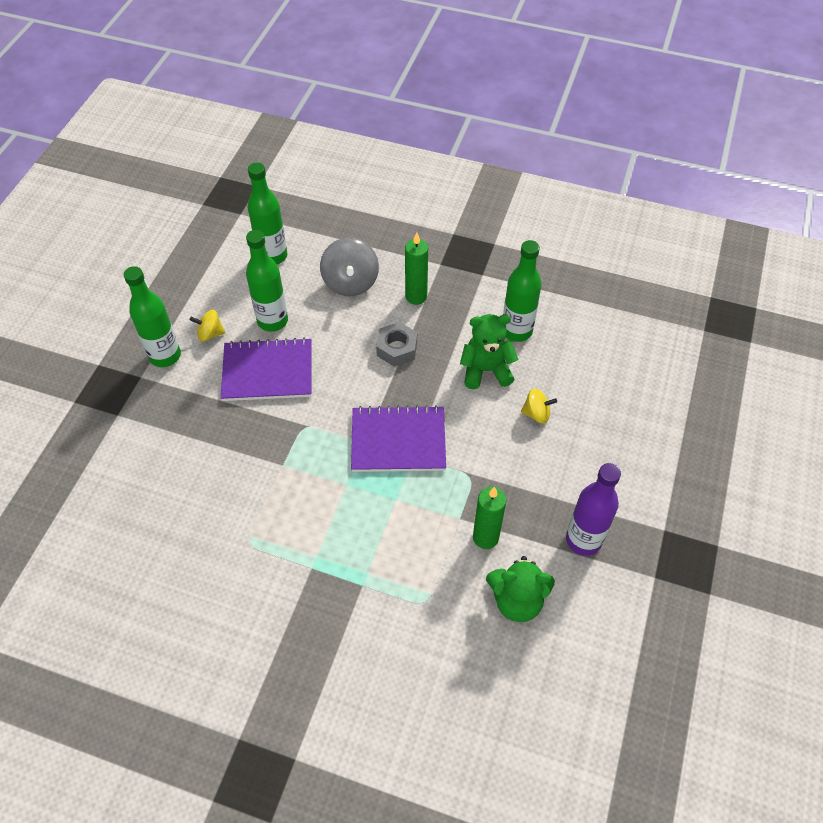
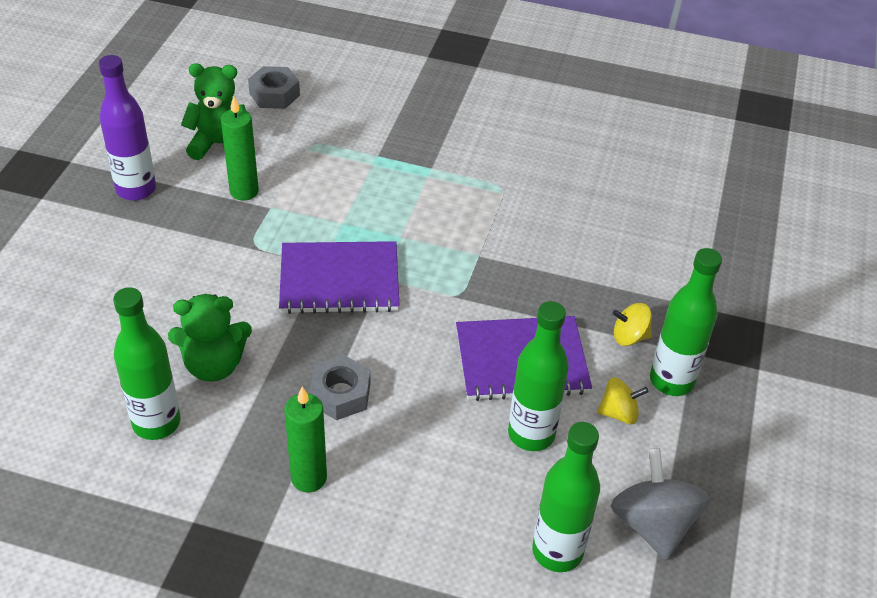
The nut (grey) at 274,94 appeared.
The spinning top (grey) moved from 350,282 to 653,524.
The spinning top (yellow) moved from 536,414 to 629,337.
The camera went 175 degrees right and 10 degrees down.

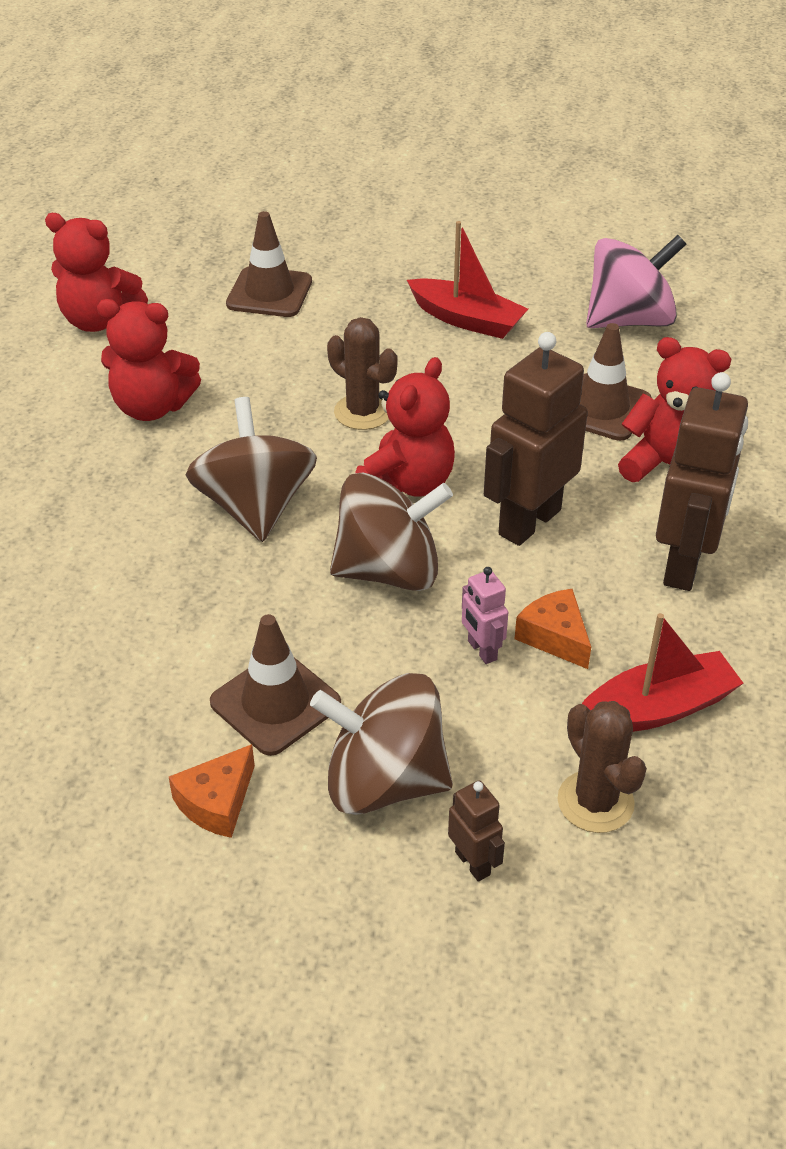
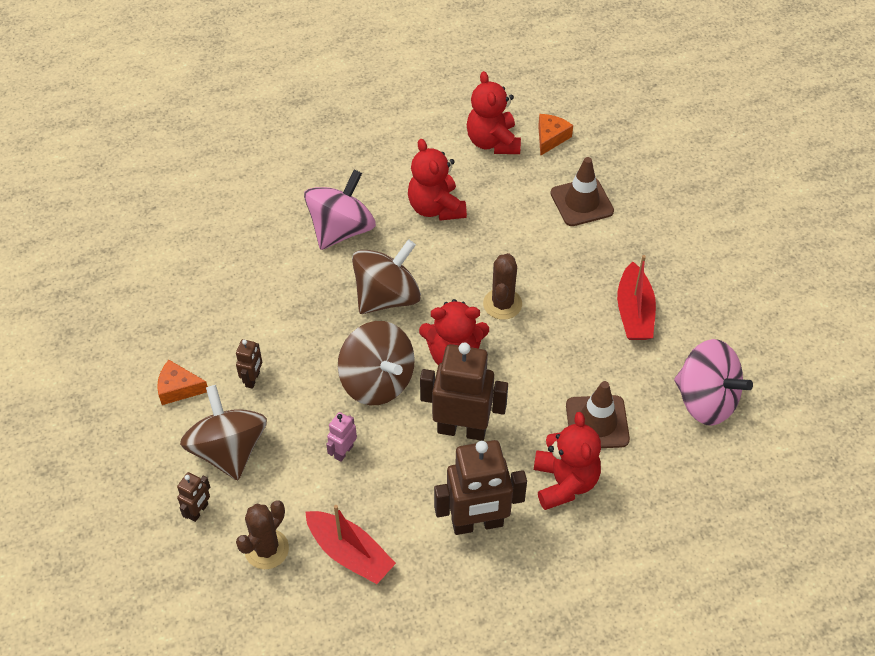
The spinning top (pink) at 341,230 appeared.
The cheese (orange) moved from 555,637 to 551,138.
The traffic cone (brown) at 275,703 was replaced by the robot (brown) at 253,379.
The camera went 60 degrees right and 10 degrees up.

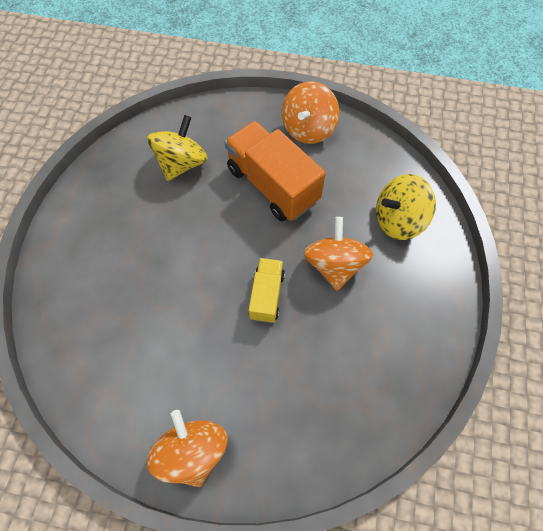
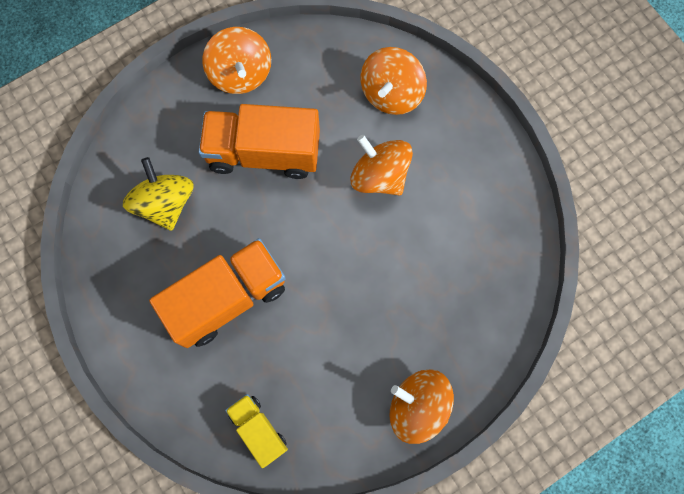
The truck (orange) at 227,298 appeared.
The truck (yellow) moved from 266,295 to 258,430.
The spinning top (yellow) at 398,220 became the spinning top (orange) at 391,94.
The camera went 45 degrees left and 10 degrees up.

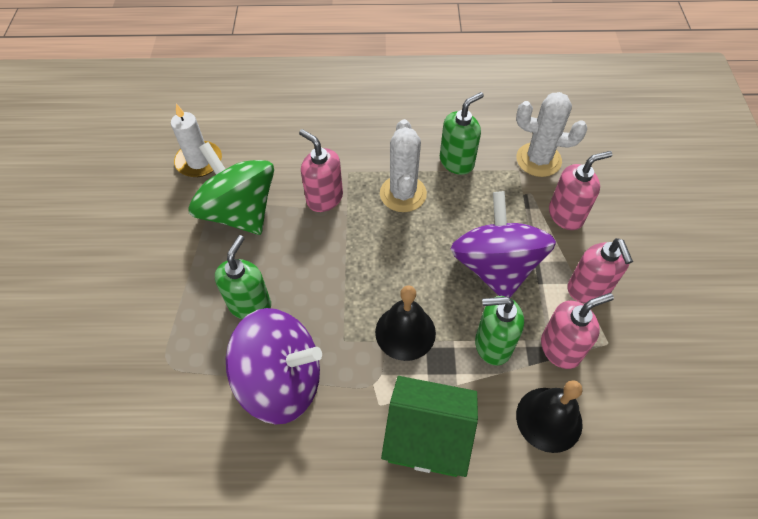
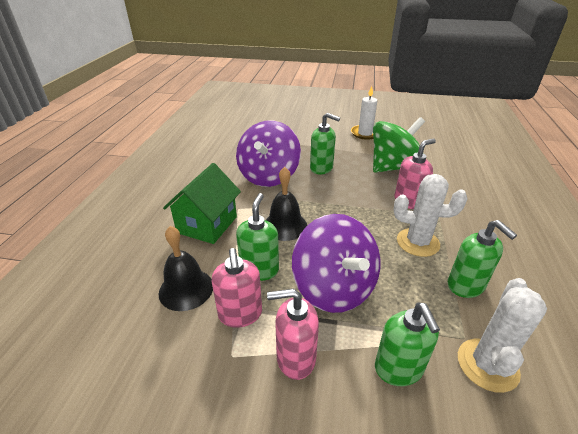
The candle (white) moved from 199,161 to 365,133.
The soap dispenser (pink) at 566,215 became the soap dispenser (green) at 398,369.
The spinning top (purple) at 495,267 turned 60 degrees clockwise.
The camera went 100 degrees right and 20 degrees down.

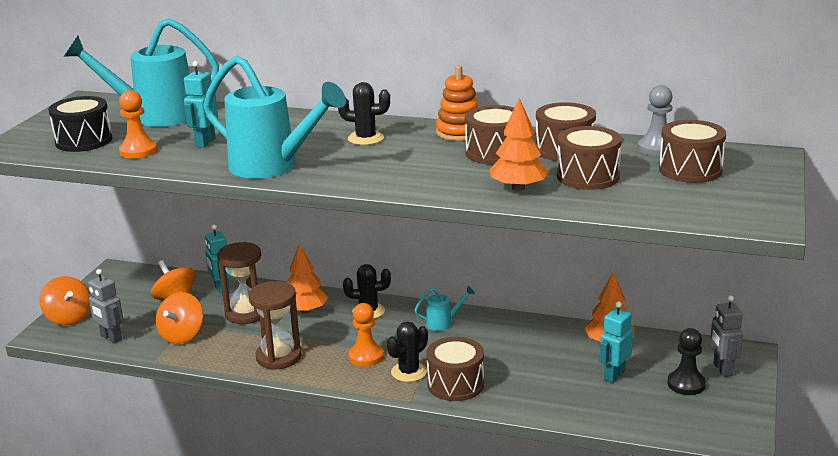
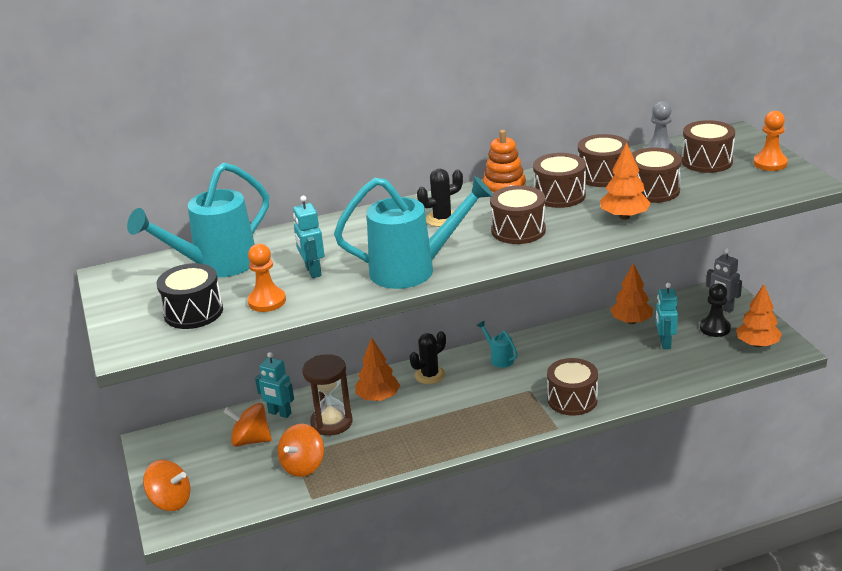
The robot (grey) at 111,338 disappeared.
The hourglass (brown) at 278,357 disappeared.
The cactus (black) at 409,372 disappeared.
The drum (brown) at 518,230 appeared.
The tree (orange) at 757,344 appeared.
The pawn (orange) moved from 366,356 to 770,163.
The spinning top (orange) at 182,335 turned 45 degrees clockwise.
The watering can (turquoise) at 443,323 turned 75 degrees counterclockwise.
The camera went 35 degrees left and 5 degrees up.

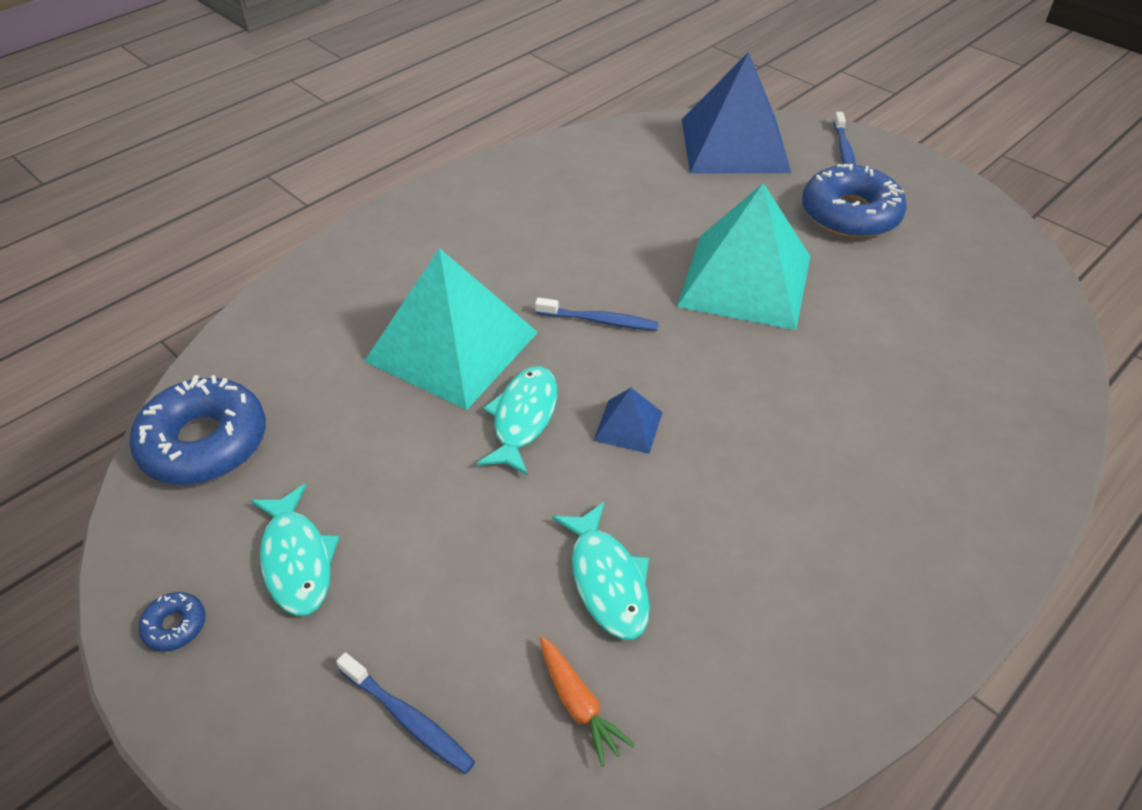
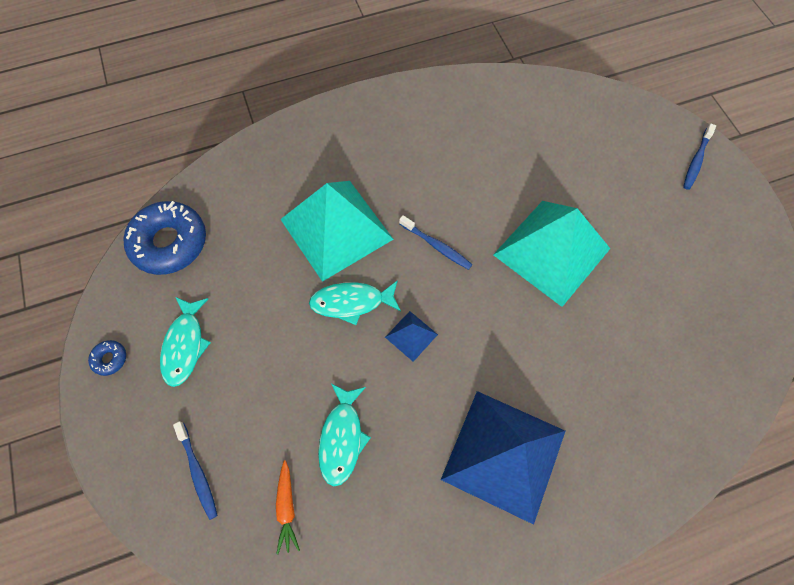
The donut (blue) at 850,214 disappeared.
The pyramid (blue) moved from 734,145 to 503,454.
The fish (turquoise) at 523,418 turned 135 degrees counterclockwise.
The camera went 25 degrees right and 20 degrees up.

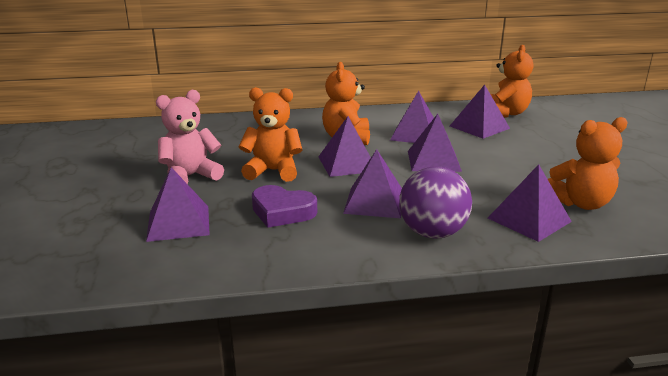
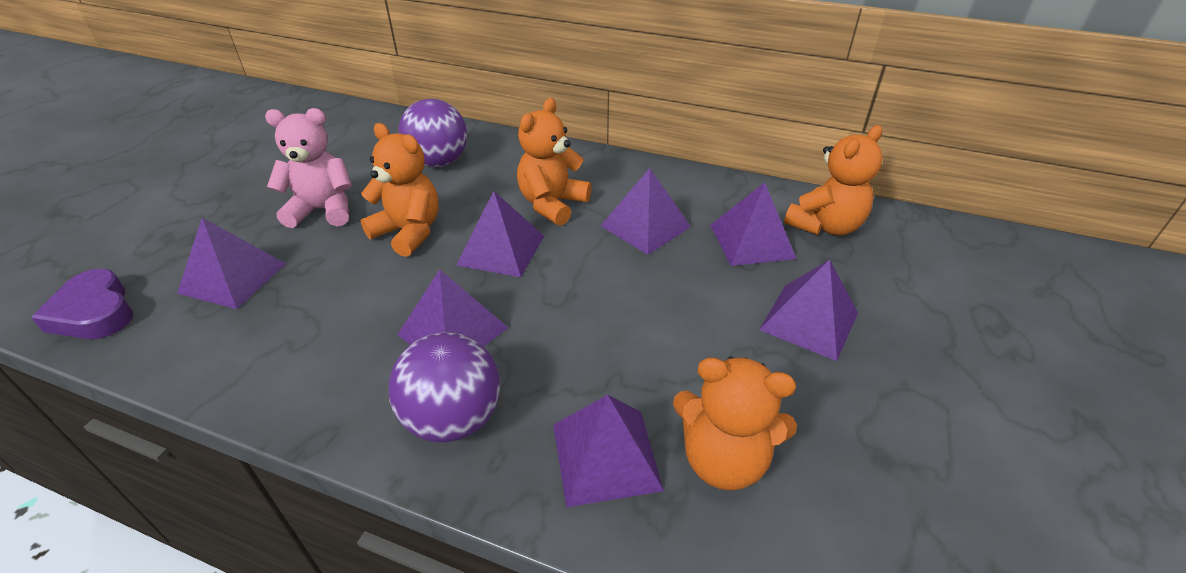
The ball (purple) at 438,162 appeared.
The heart (purple) moved from 282,212 to 94,312.
The pyramid (purple) moved from 433,161 to 809,321.
The camera went 30 degrees right and 15 degrees up.

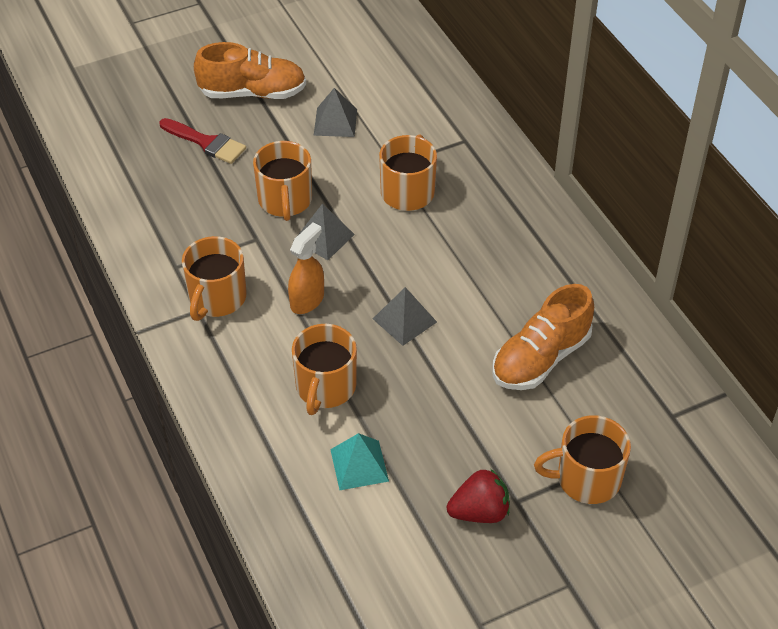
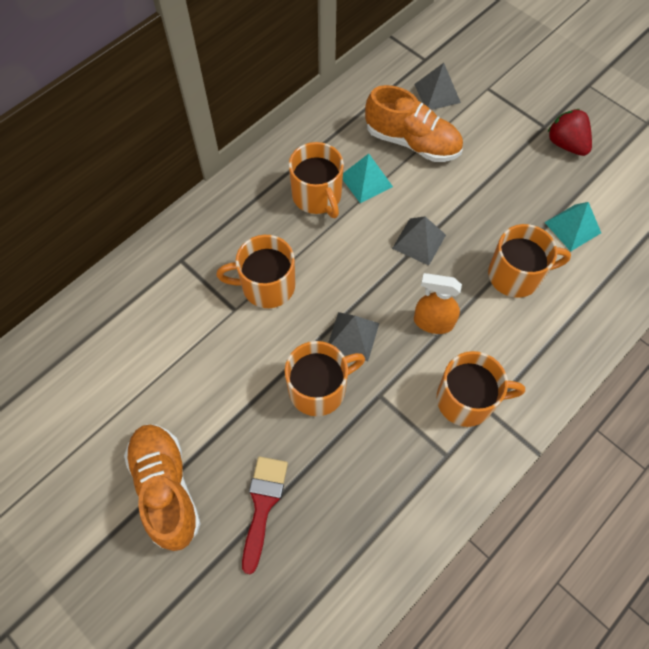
The pyramid (turquoise) at 366,181 appeared.
The pyramid (grey) moved from 335,122 to 437,93.
The mug (orange) moved from 586,479 to 317,196.
The camera went 110 degrees left and 15 degrees up.

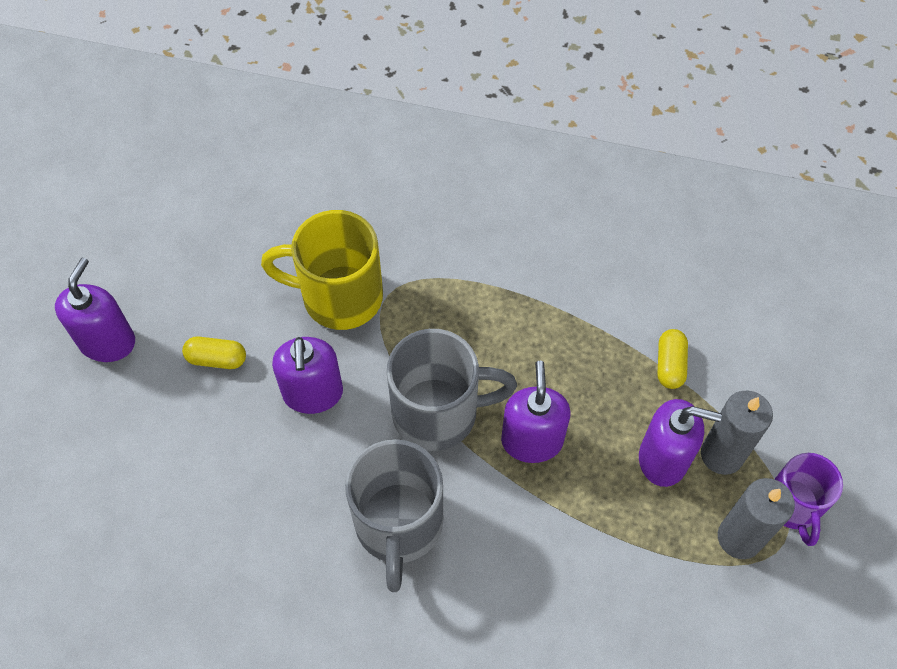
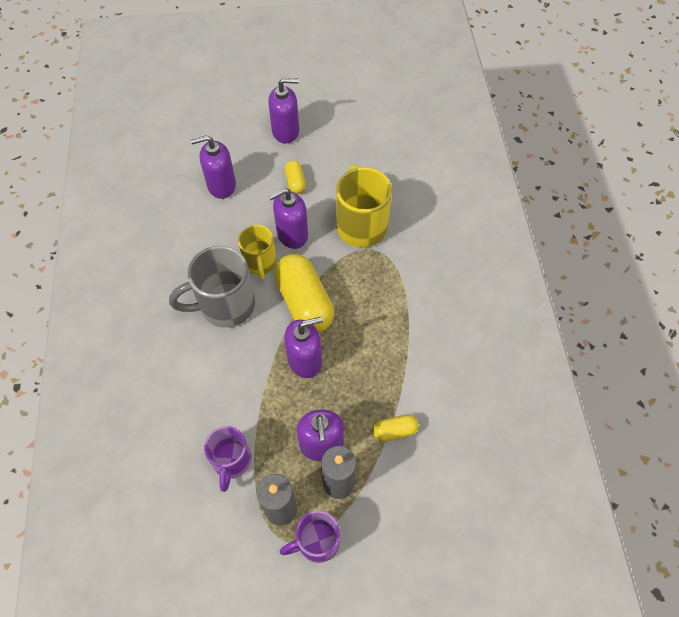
The soap dispenser (purple) at 221,185 appeared.
The mug (purple) at 231,461 appeared.
The mug (yellow) at 260,263 appeared.
The mug (grey) at 438,413 was replaced by the capsule (yellow) at 304,303.
The camera went 70 degrees right and 0 degrees up.

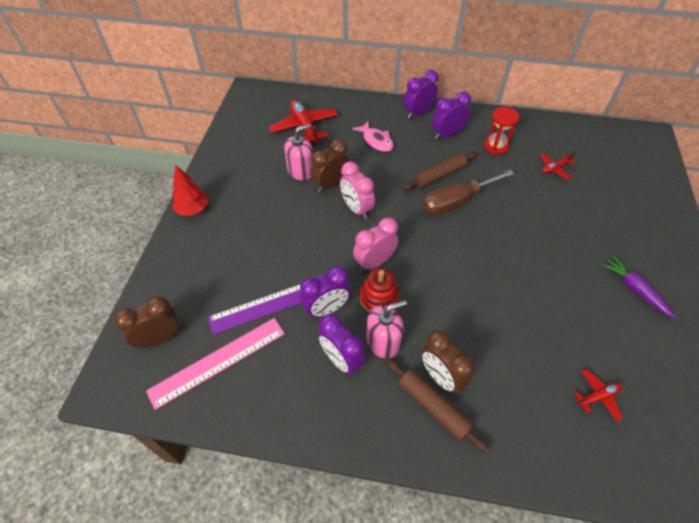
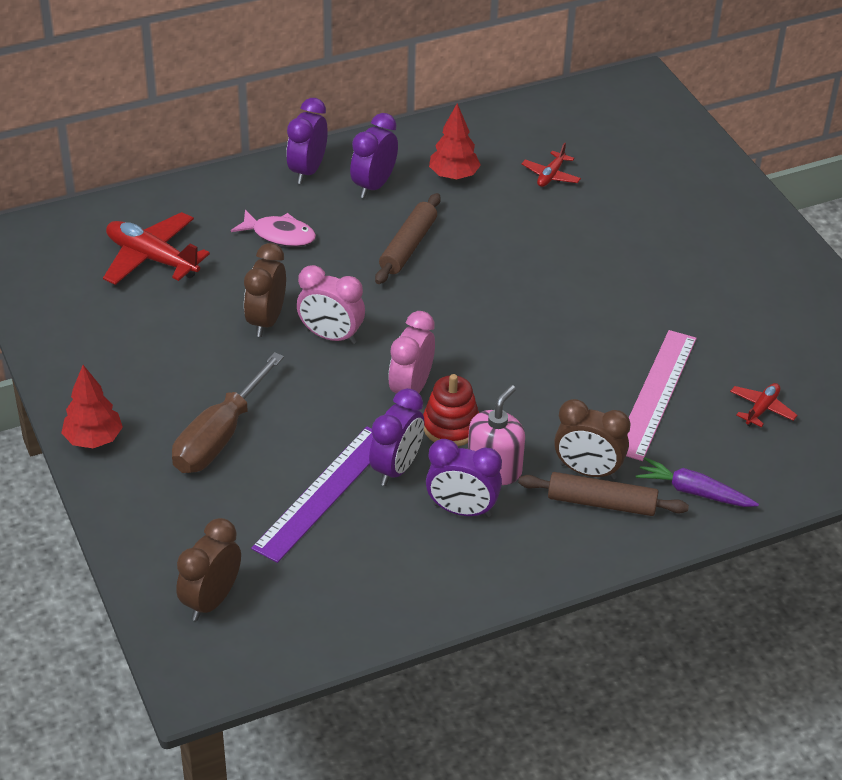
The soap dispenser (pink) at 301,171 disappeared.
The ruler (pink) moved from 218,361 to 655,394.
The screwdriver (brown) moved from 456,201 to 219,437.
The carrot (purple) moved from 634,289 to 693,492.
The hourglass (red) at 496,146 was replaced by the tree (red) at 453,176.
The camera went 35 degrees left and 10 degrees down.

